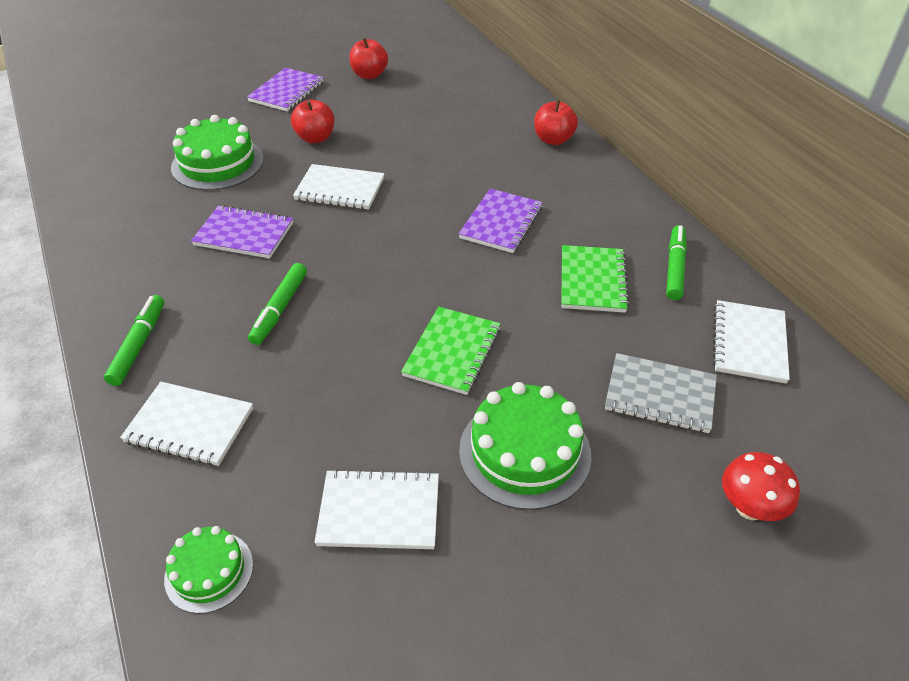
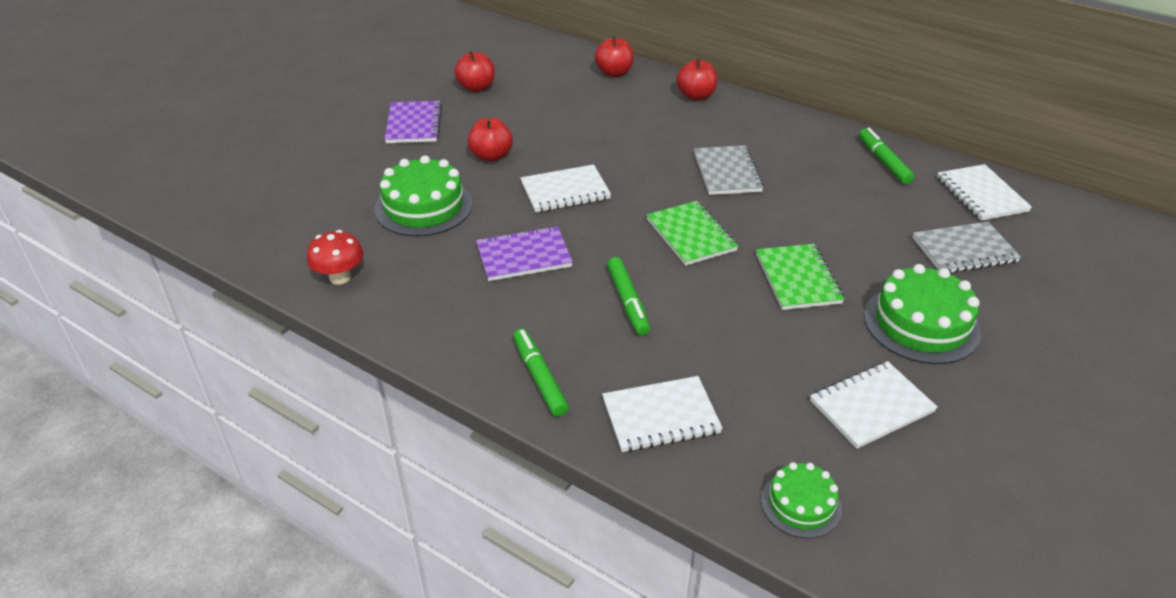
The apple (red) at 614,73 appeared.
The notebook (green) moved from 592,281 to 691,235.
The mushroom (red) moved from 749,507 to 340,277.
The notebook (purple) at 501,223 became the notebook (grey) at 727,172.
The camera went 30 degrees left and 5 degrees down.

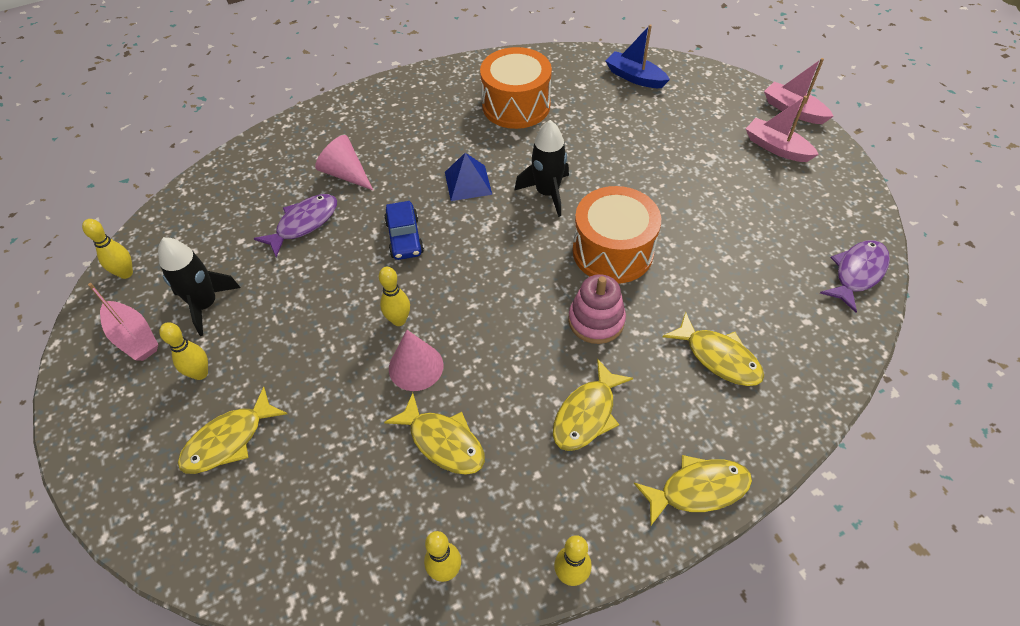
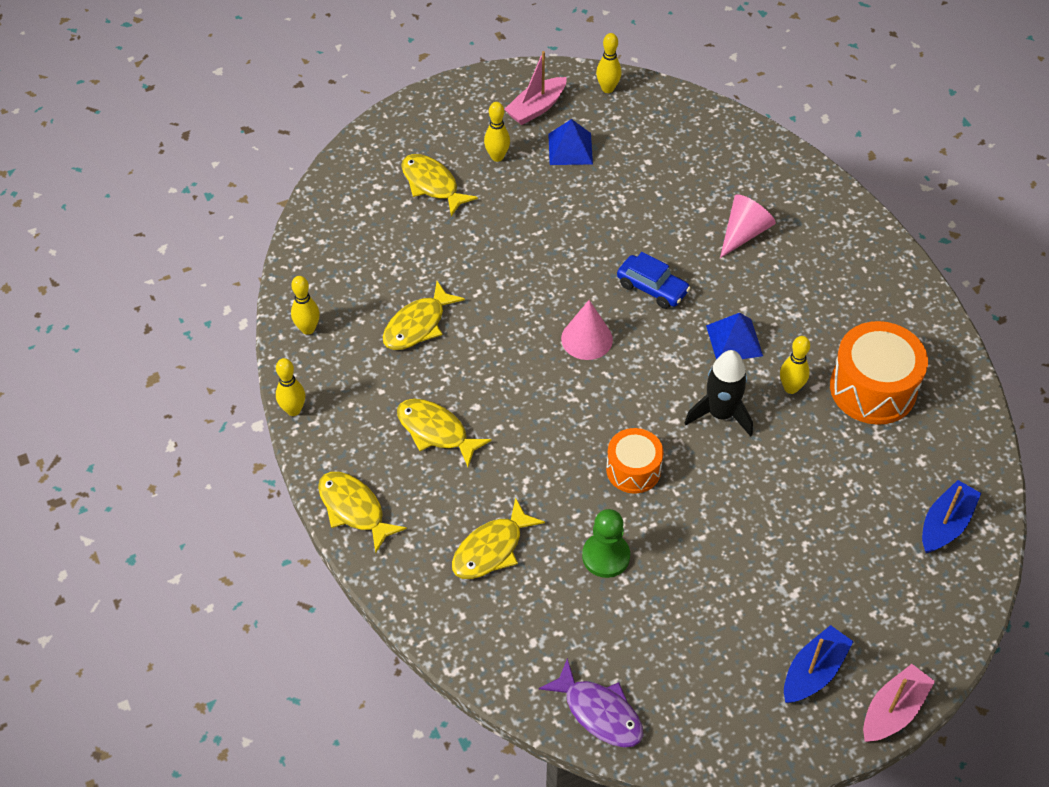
The fish (purple) at 304,223 disappeared.
The stacking toy (pink) at 596,320 disappeared.
The pawn (green) at 606,556 appeared.
The bowling pin (yellow) moved from 399,320 to 791,388.
The cone (pink) moved from 416,366 to 587,339.
The rocket (black) at 206,305 was replaced by the pyramid (blue) at 570,148.
The boat (pink) at 776,148 became the boat (blue) at 813,672.
The car (blue) at 405,237 turned 135 degrees counterclockwise.
The fish (yellow) at 698,489 turned 150 degrees clockwise.
The drum (orange) at 612,251 changed to 0.61 times the size.
The camera went 90 degrees right and 0 degrees up.

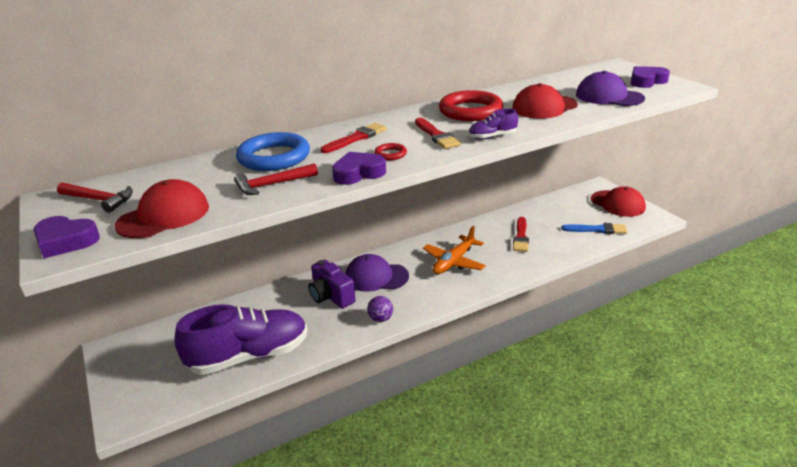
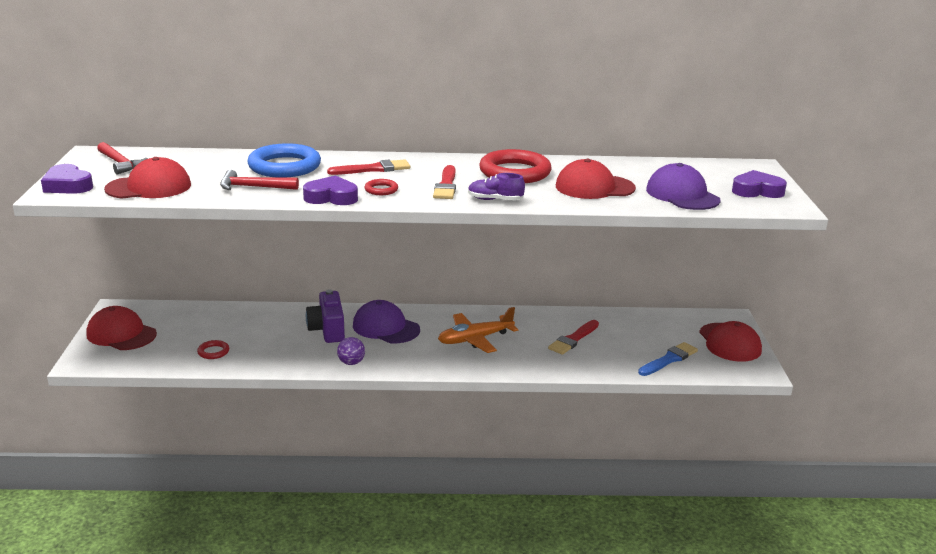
The cap (red) at 121,334 appeared.
The shoe (purple) at 249,356 was replaced by the ring (red) at 213,352.
The brush (blue) at 597,229 turned 75 degrees counterclockwise.
The camera went 25 degrees right and 5 degrees down.

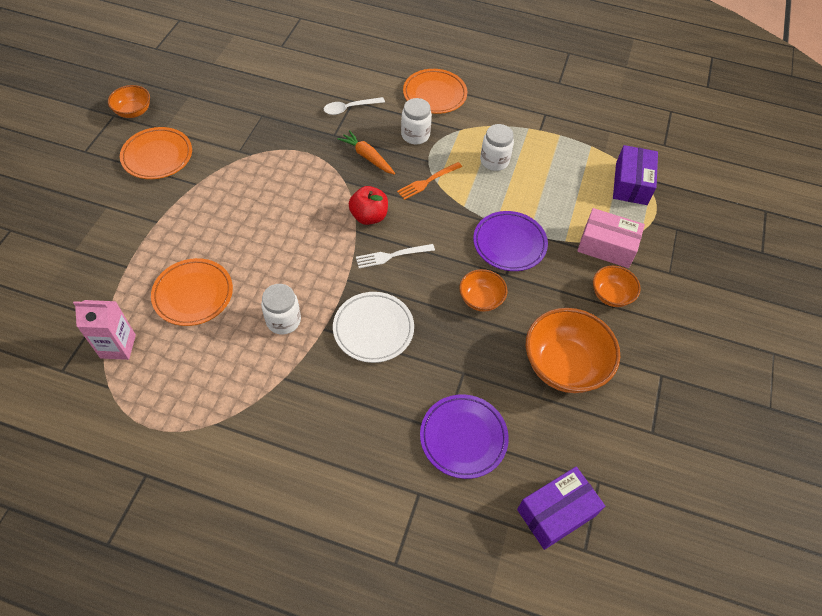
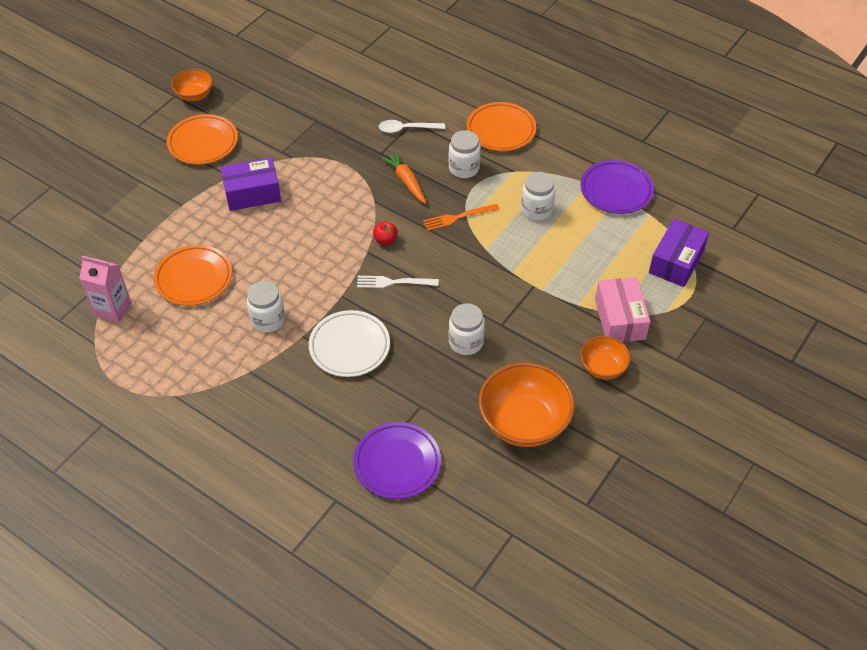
The plate (purple) moved from 509,244 to 616,190.
The box (purple) moved from 556,512 to 252,193.
The bowl (orange) at 481,299 was replaced by the jar (white) at 466,342.
The box (pink) at 606,246 turned 45 degrees clockwise.
The apple (red) at 369,216 changed to 0.60 times the size.
The camera went 20 degrees right and 5 degrees down.

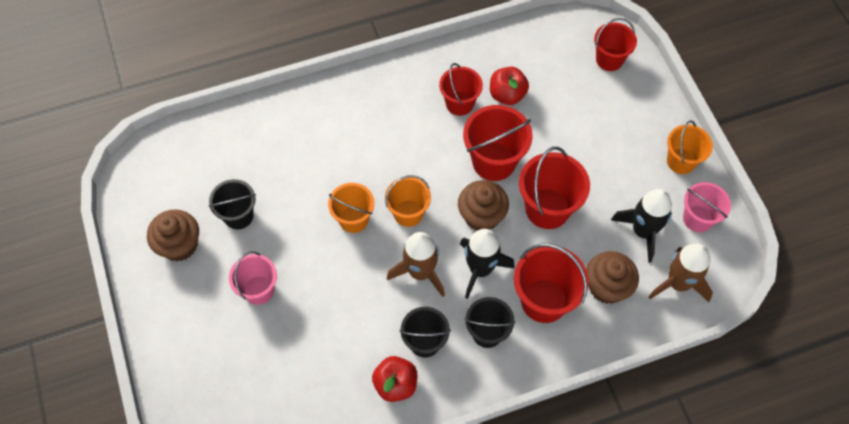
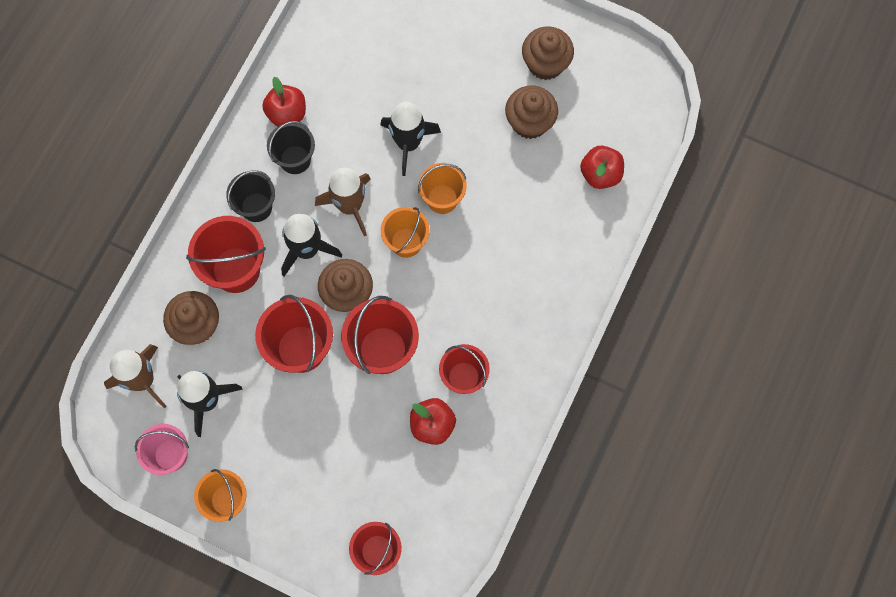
The bucket (pink) at 258,290 disappeared.
The rocket (black) at 408,143 appeared.
The apple (red) at 600,174 appeared.
The bucket (black) at 238,216 was replaced by the cupcake (brown) at 529,122.
The camera went 135 degrees right and 10 degrees up.

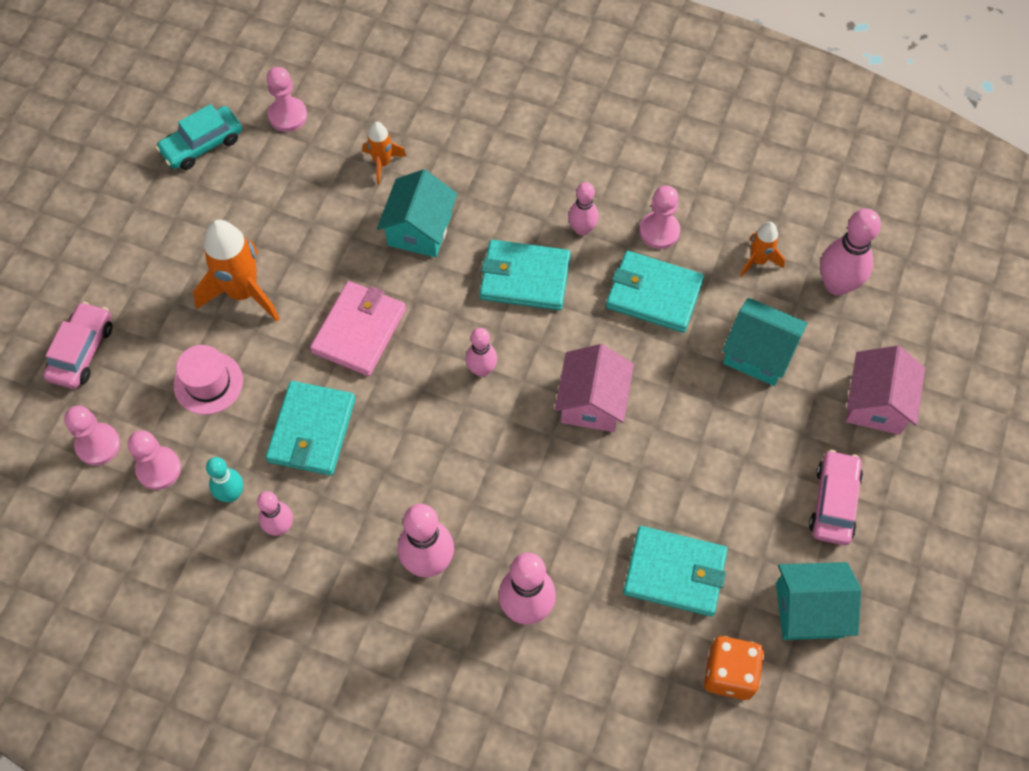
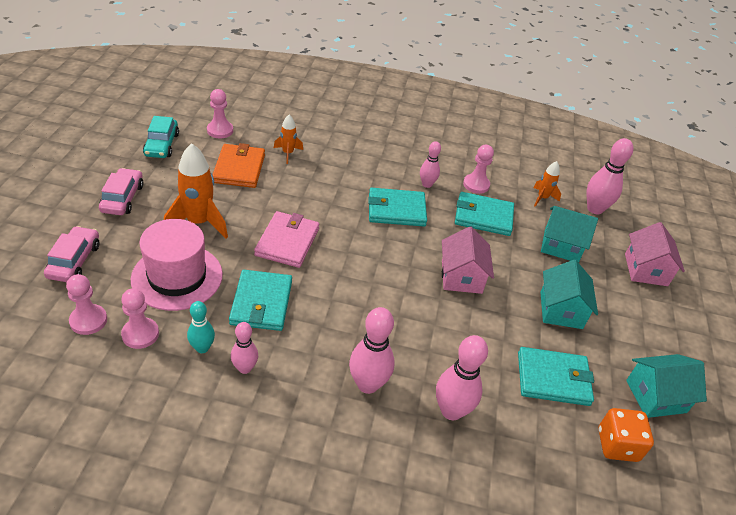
The bowling pin (pink) at 482,369 disappeared.
The wallet (orange) at 239,168 appeared.
The house (turquoise) moved from 419,229 to 561,310.
The car (pink) moved from 834,502 to 122,198.
The car (turquoise) at 202,144 turned 45 degrees counterclockwise.
The hat (pink) at 208,383 changed to 1.68 times the size.
The camera went 15 degrees left and 20 degrees down.

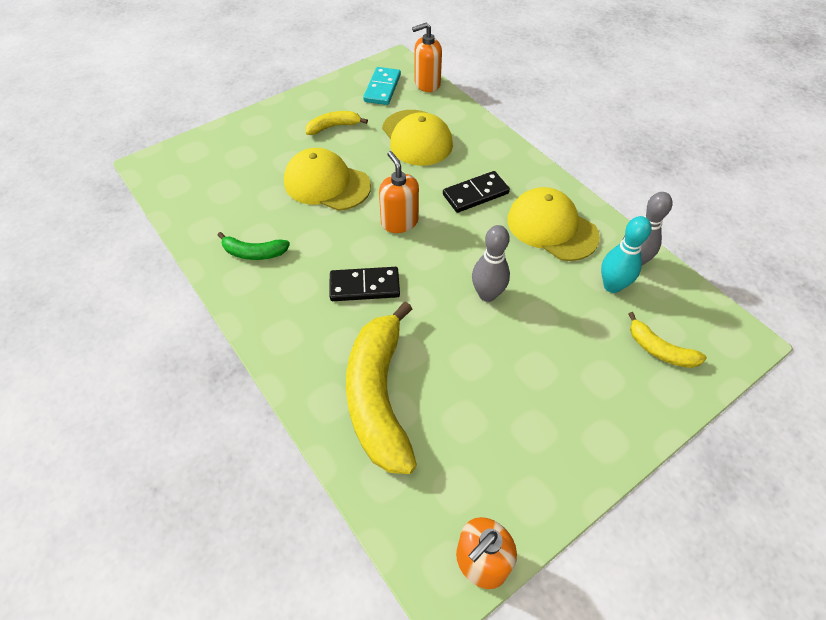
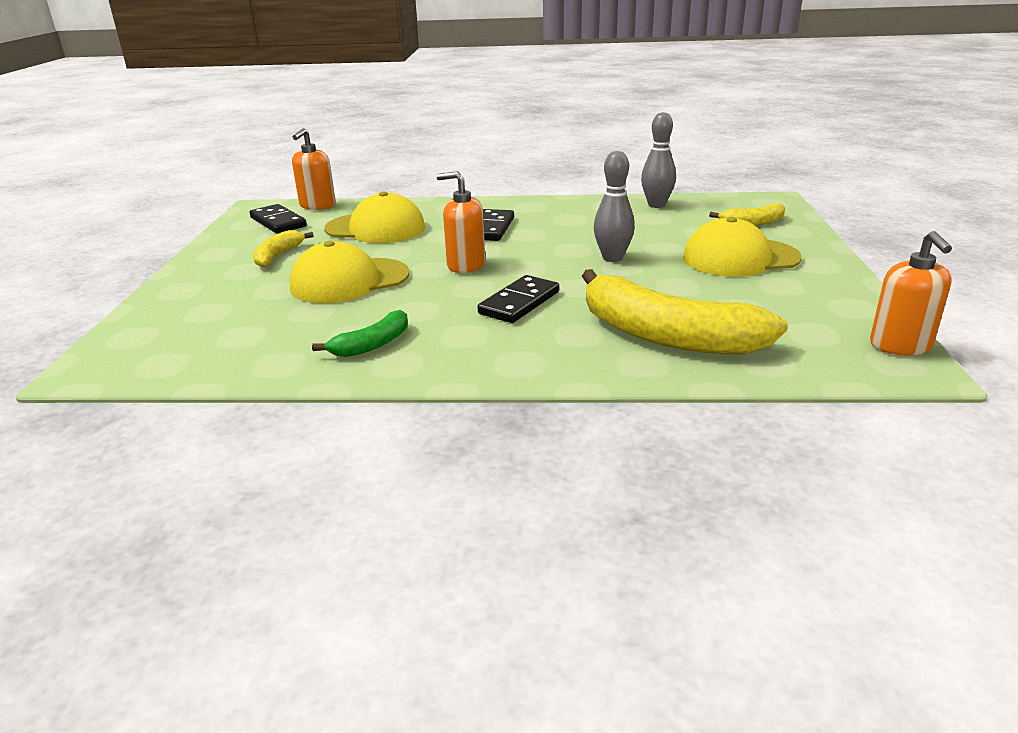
The bowling pin (turquoise) at 612,286 disappeared.
The cap (yellow) moved from 551,227 to 740,258.
The domino (turquoise) at 382,88 became the domino (black) at 278,222.
The camera went 50 degrees left and 25 degrees down.

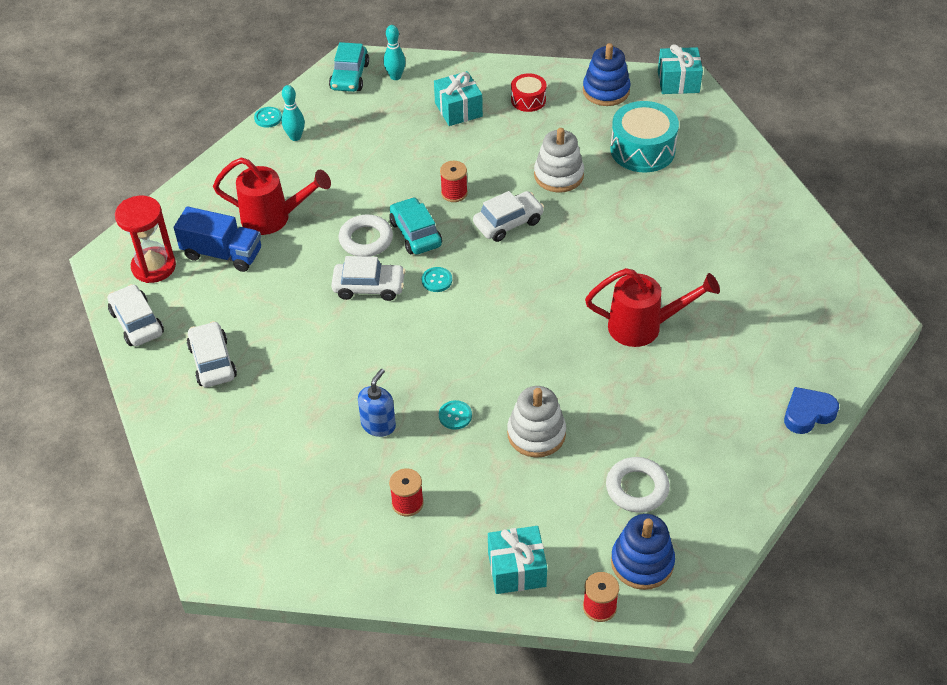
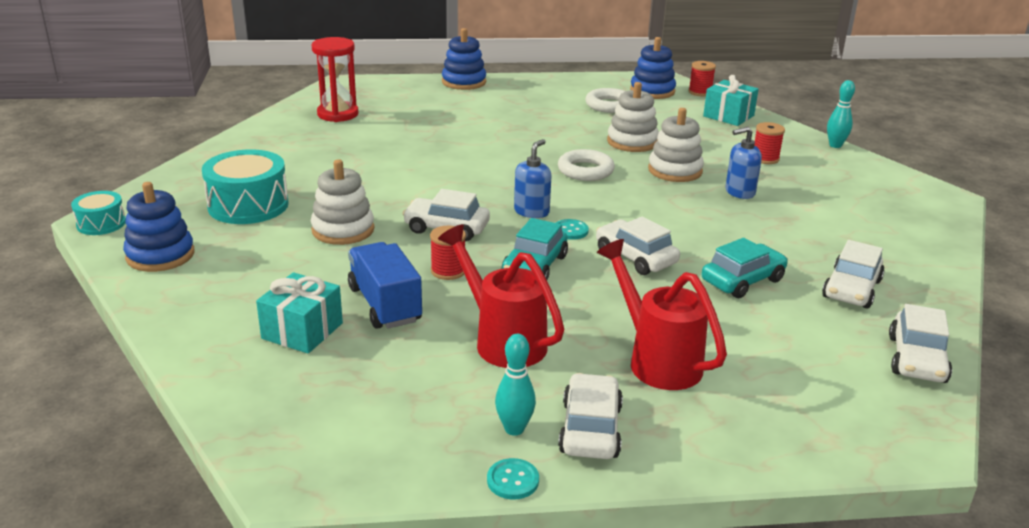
The drum (red) at 528,100 disappeared.
The soap dispenser (blue) at 531,211 appeared.
The car (white) at 590,429 appeared.
The hourglass (red) moved from 154,267 to 338,114.
The truck (blue) moved from 222,254 to 385,304.
The car (turquoise) moved from 349,76 to 742,280.
The ring (white) moved from 366,240 to 585,170.
The bowling pin (turquoise) moved from 395,76 to 835,145.
The watering can (red) moved from 644,327 to 502,340.
The button (turquoise) at 455,416 was replaced by the stacking toy (white) at 675,171.
The gift (turquoise) at 678,82 was replaced by the drum (turquoise) at 101,224.
The heart (blue) at 808,413 was replaced by the stacking toy (blue) at 464,82.
The camera went 135 degrees left and 20 degrees down.

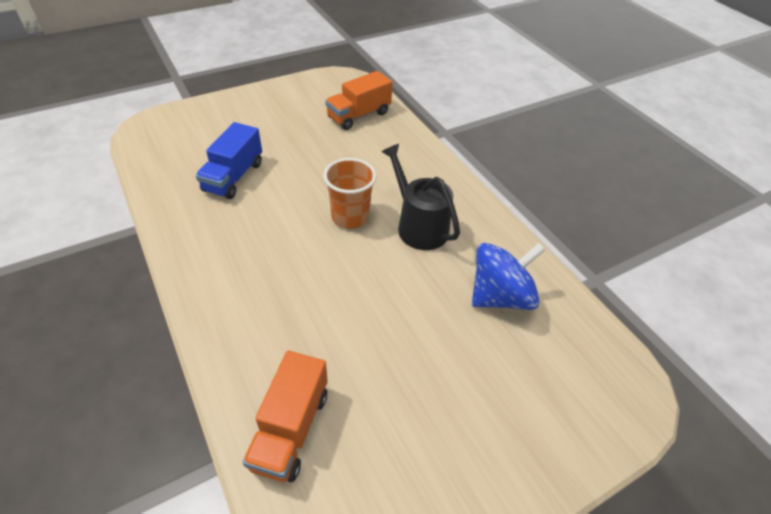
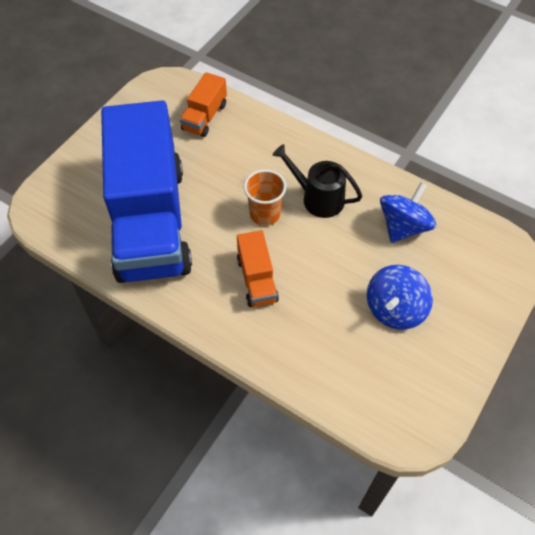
The spinning top (blue) at 394,309 appeared.
The truck (orange) moved from 290,429 to 257,279.
The truck (blue) at 233,177 changed to 2.47 times the size.
The camera went 25 degrees left and 10 degrees up.

